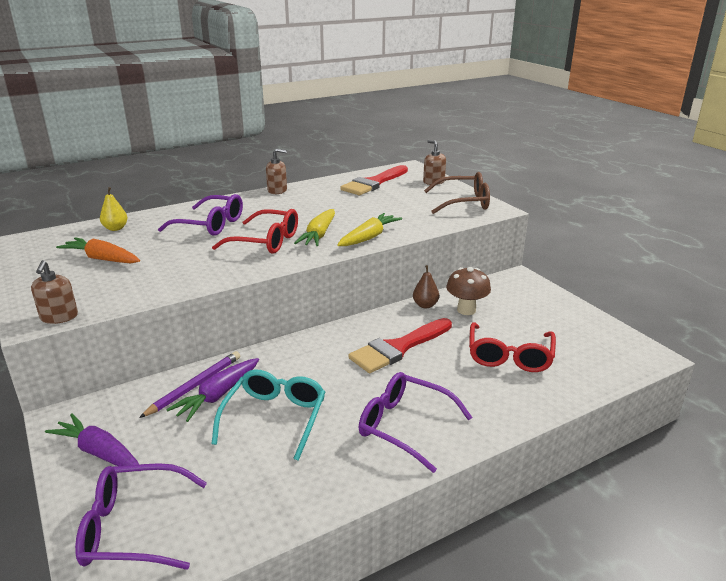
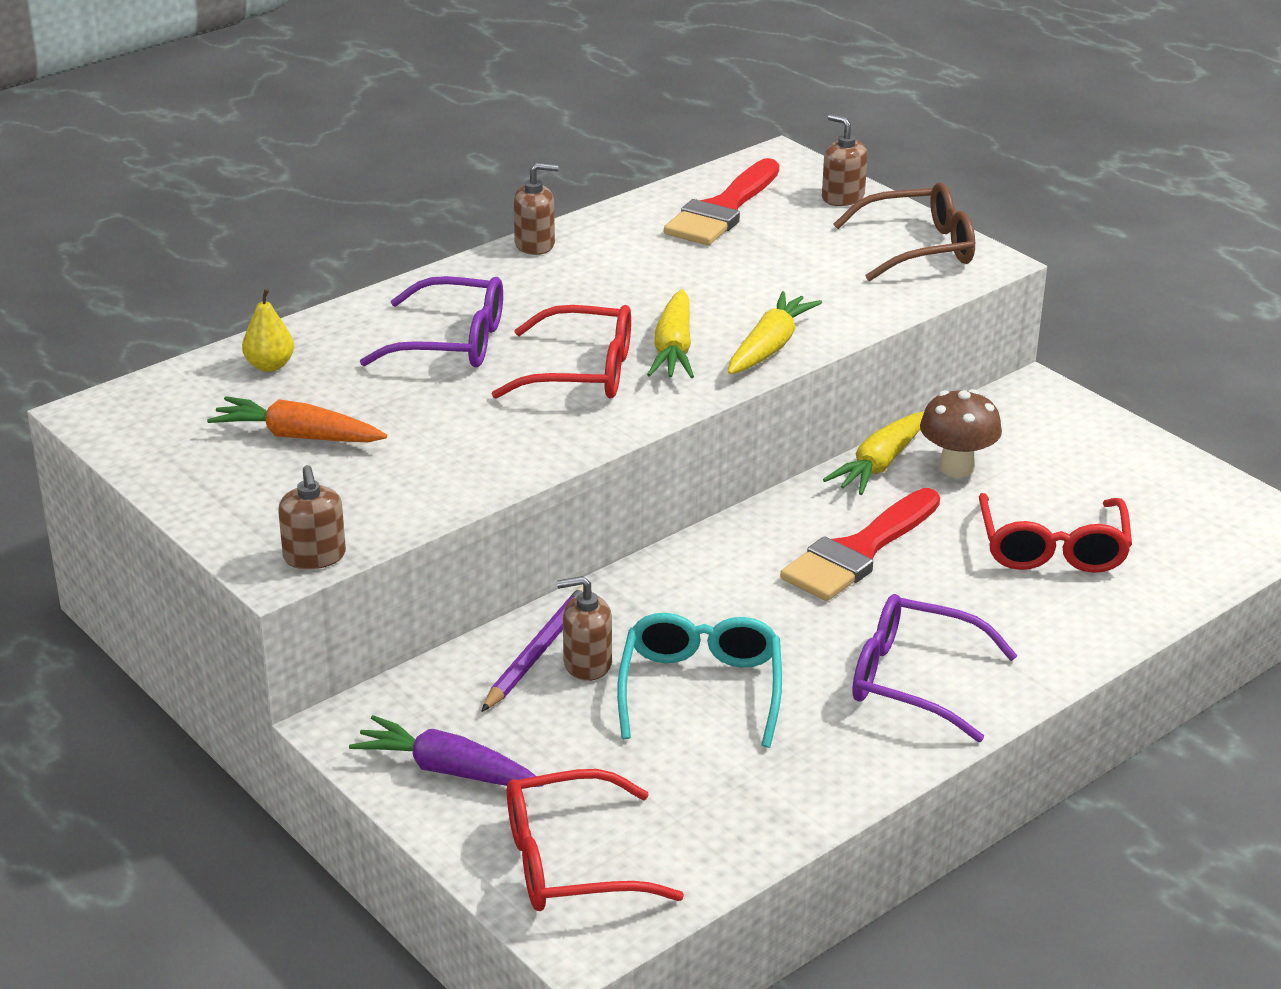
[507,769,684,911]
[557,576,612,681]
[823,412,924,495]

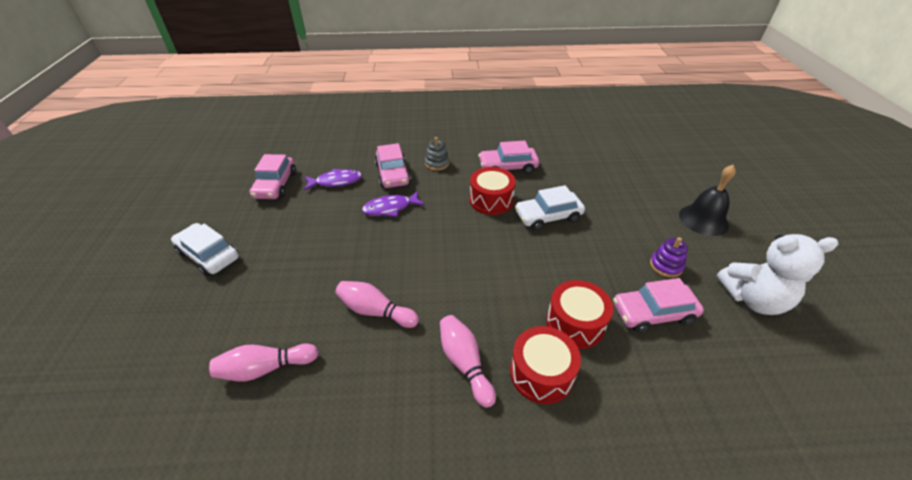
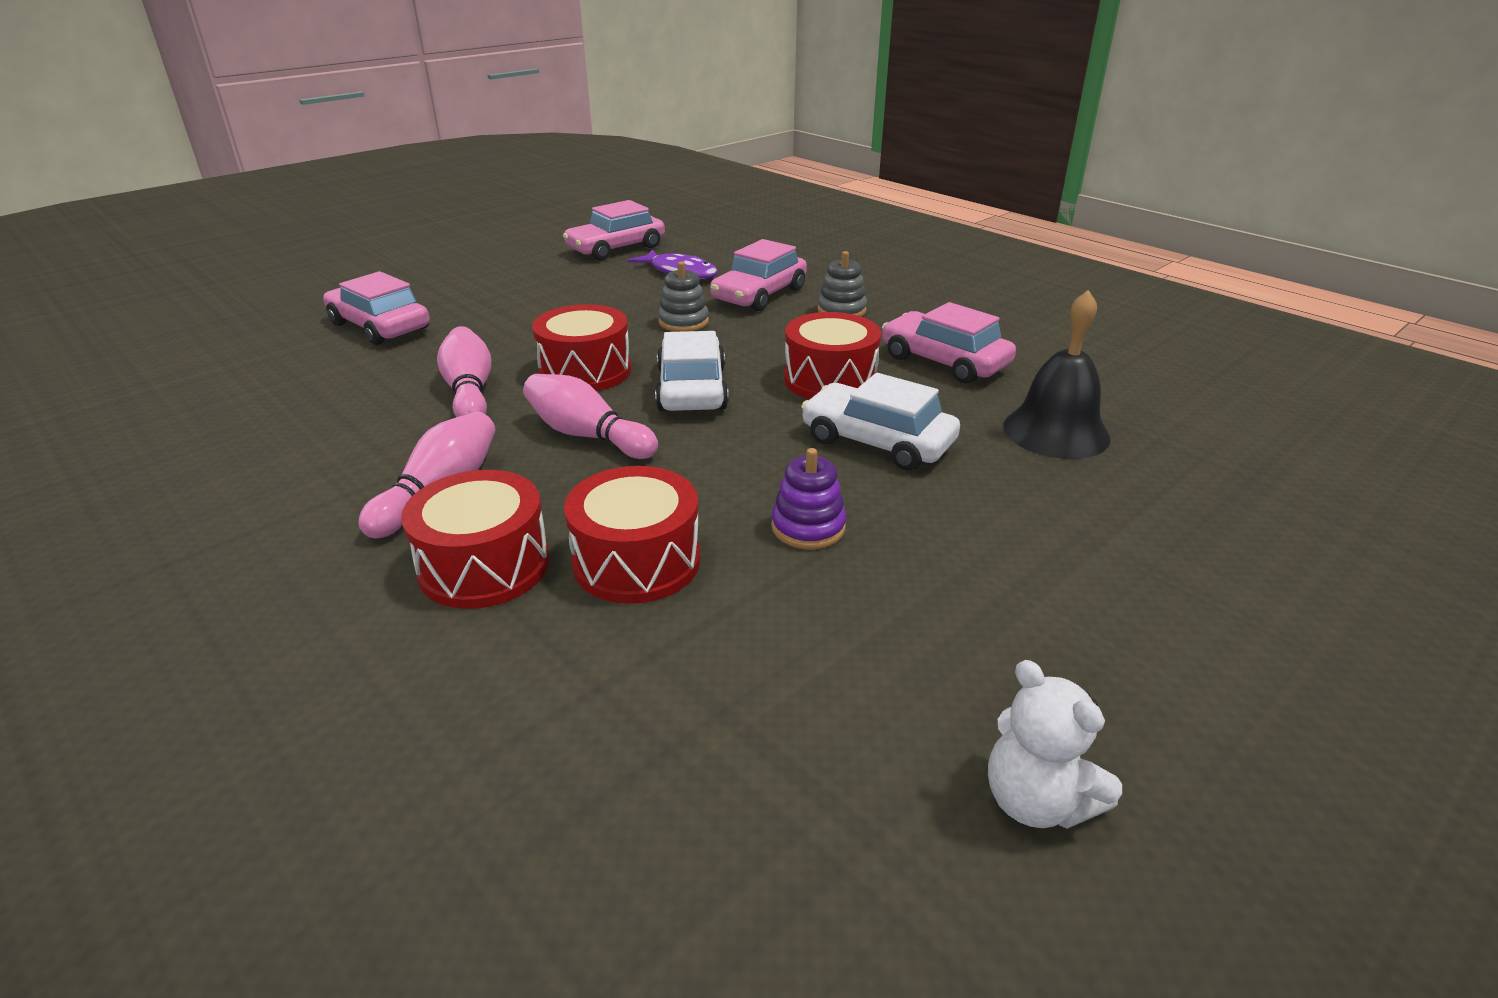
[655,331,729,411]
[523,374,658,459]
[658,261,709,332]
[323,271,430,345]
[771,448,846,549]
[1003,290,1111,459]
[988,660,1122,829]
[532,304,631,391]

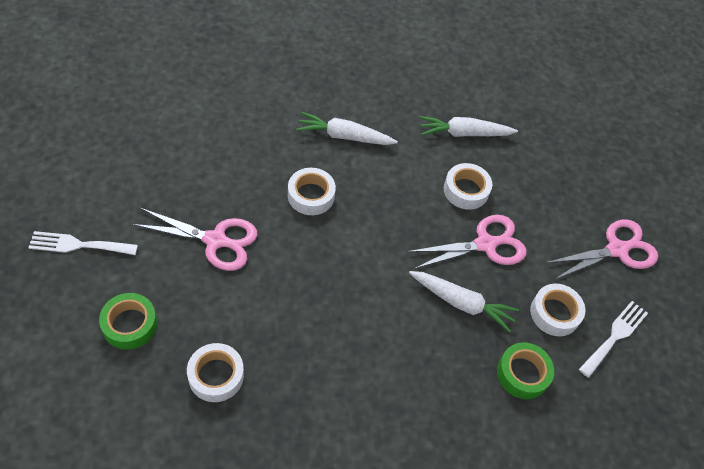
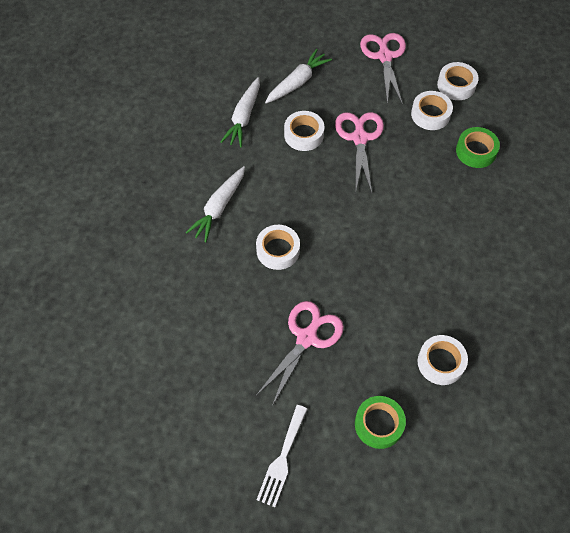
[265,49,332,103]
[437,62,479,100]

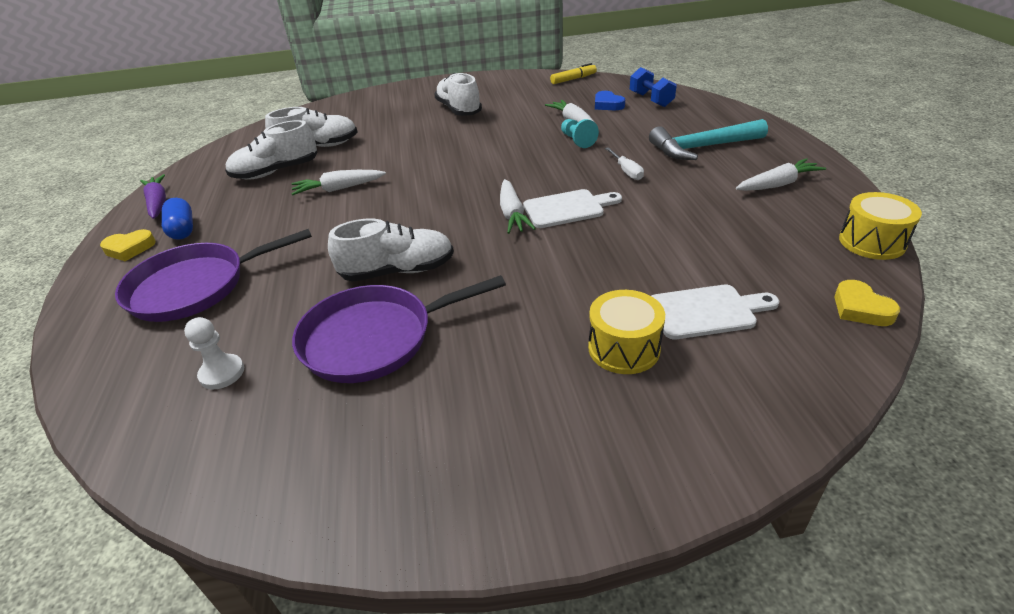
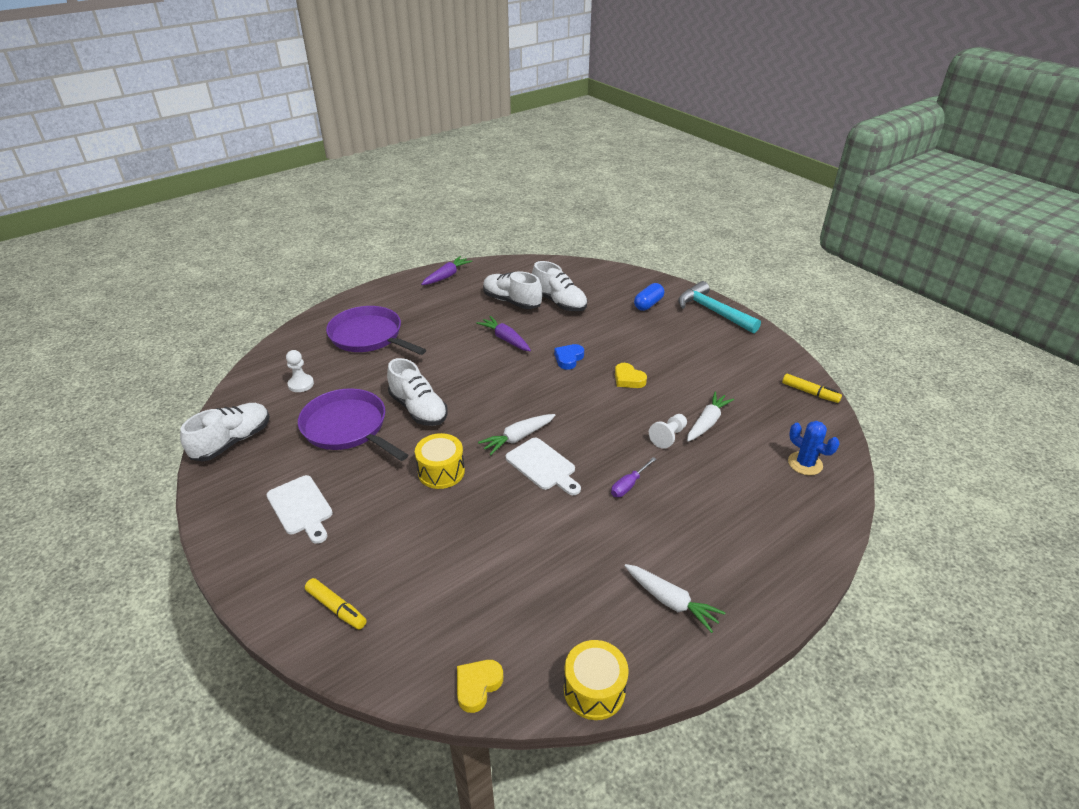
[615,363,647,388]
[634,283,664,311]
[476,316,531,351]
[180,403,270,461]
[649,414,687,449]
[415,433,465,489]
[554,344,584,370]
[611,457,656,497]
[788,421,839,475]
[678,281,761,334]
[266,475,333,544]
[305,578,367,630]

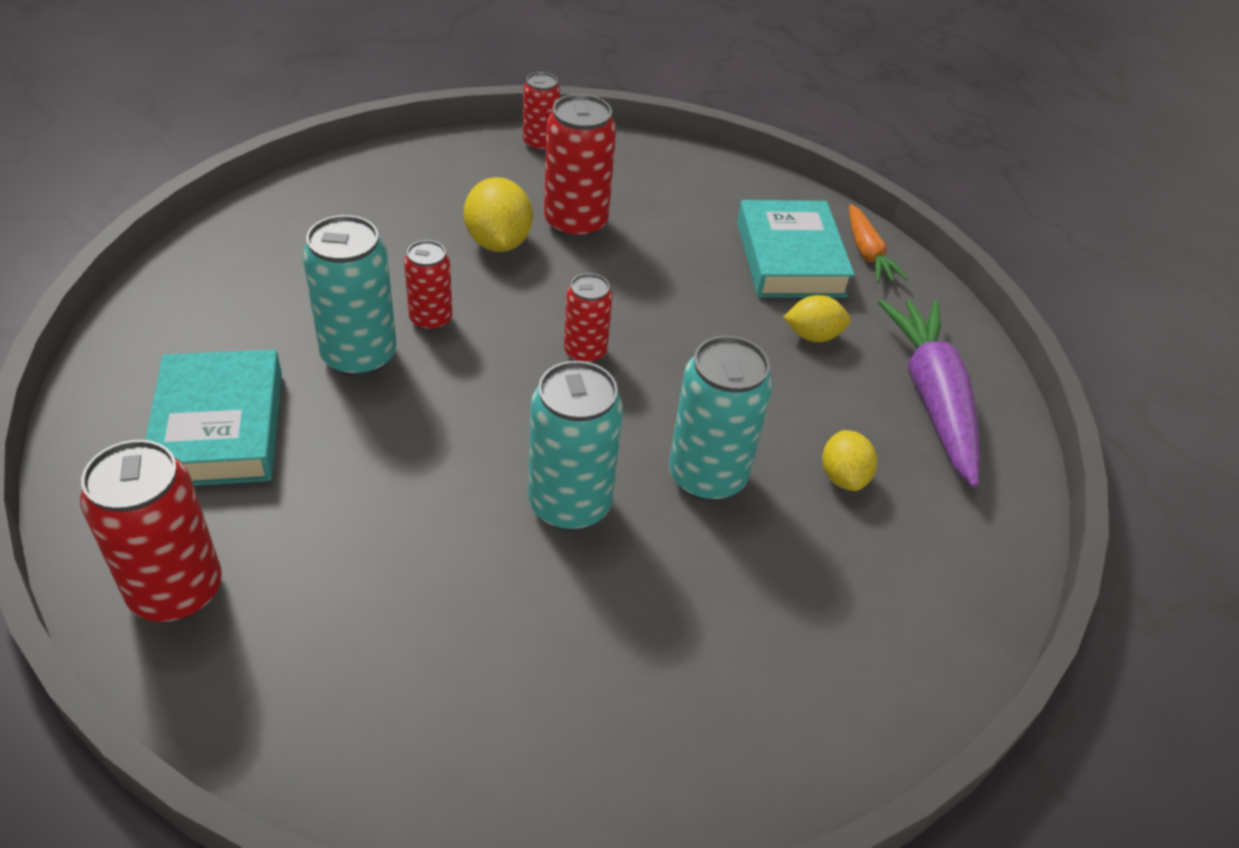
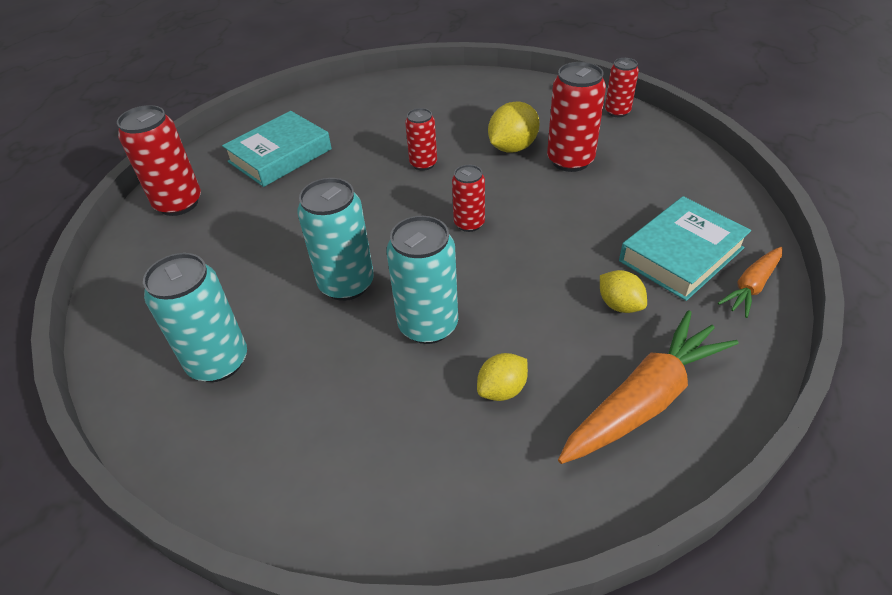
[143,253,247,382]
[558,310,739,464]

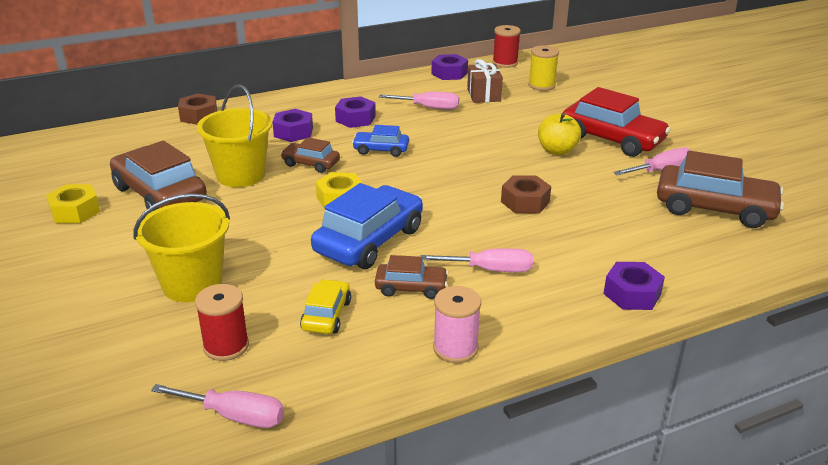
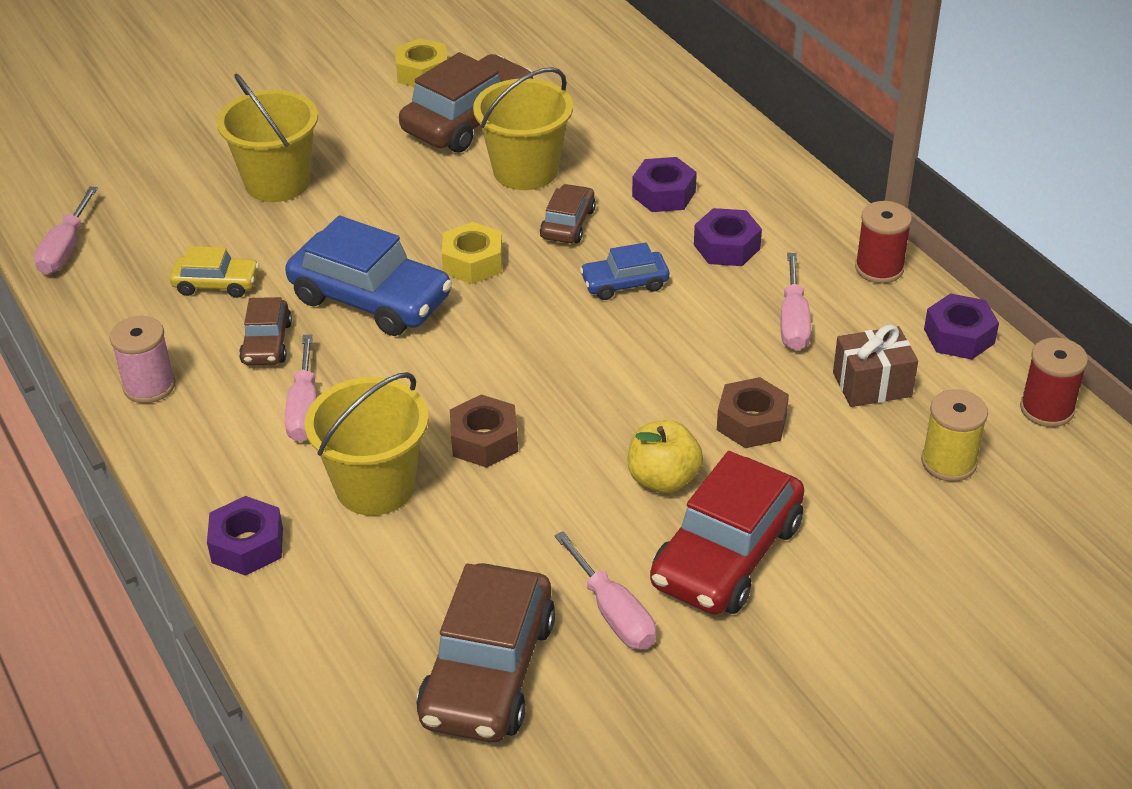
[717,377,789,448]
[855,201,912,283]
[580,242,669,300]
[305,372,429,516]

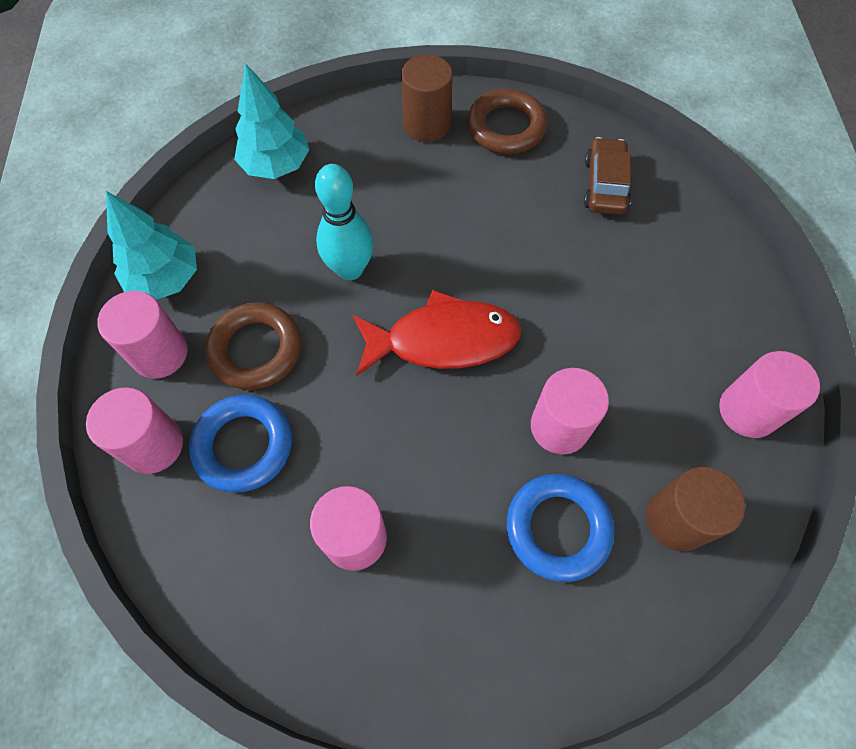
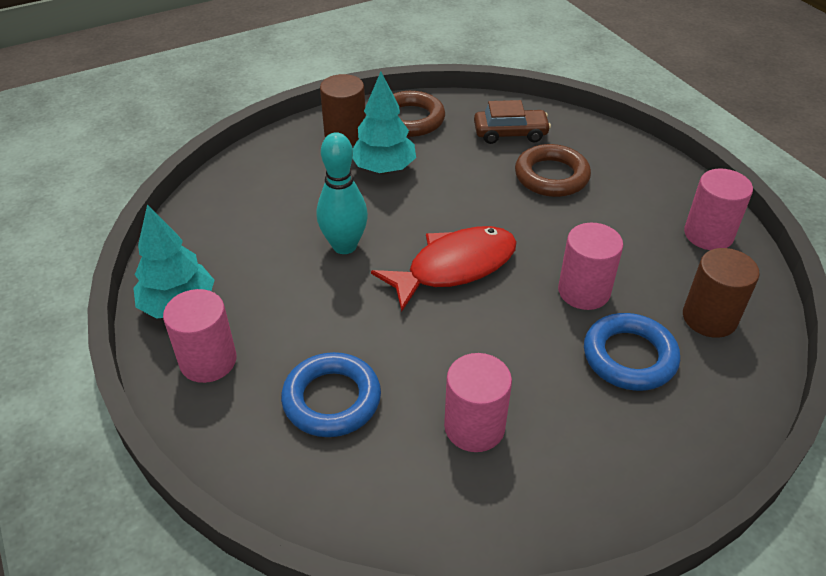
[86,387,183,474] (first image)
[515,144,591,197]
[353,72,416,173]
[474,100,551,144]

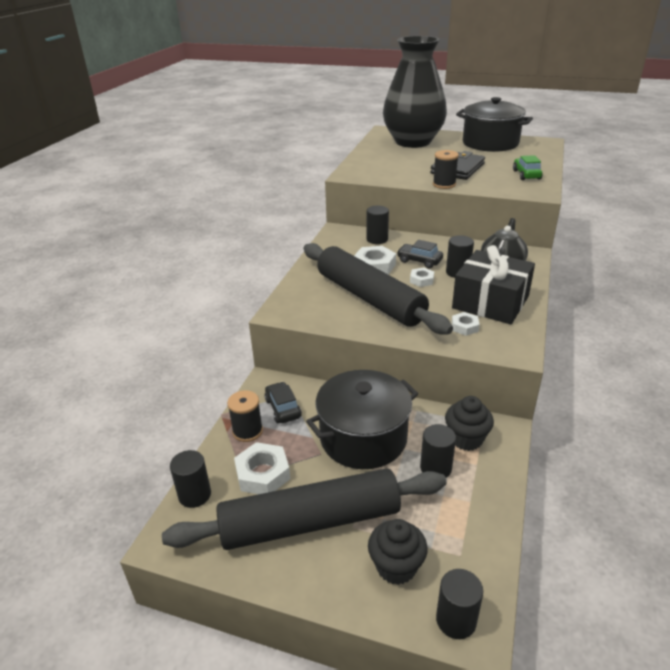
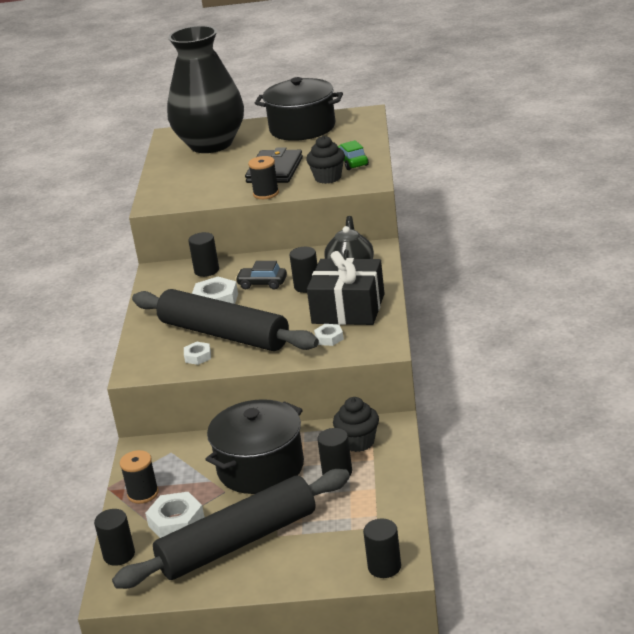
[265,382,302,423] (first image)
[306,136,345,184]
[184,342,211,365]

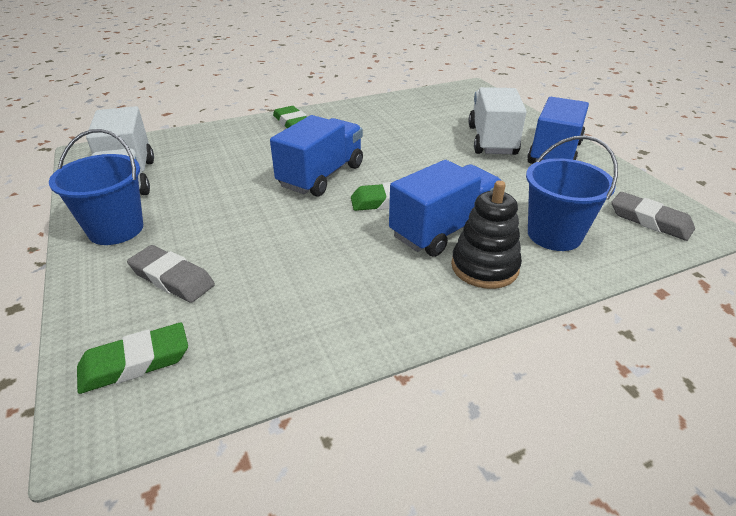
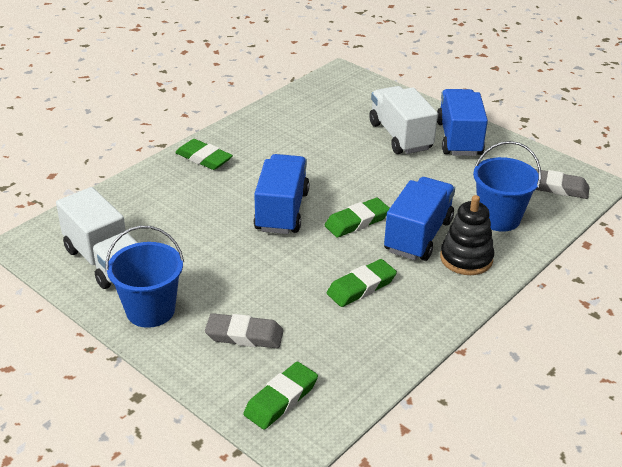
[327,259,397,307]

